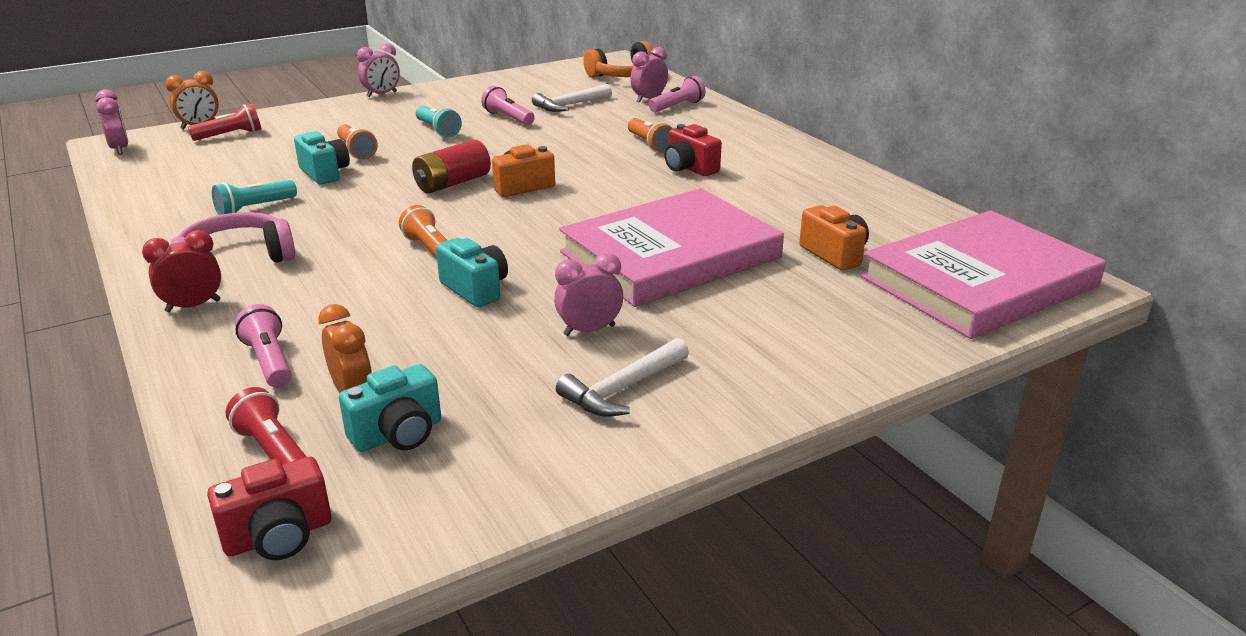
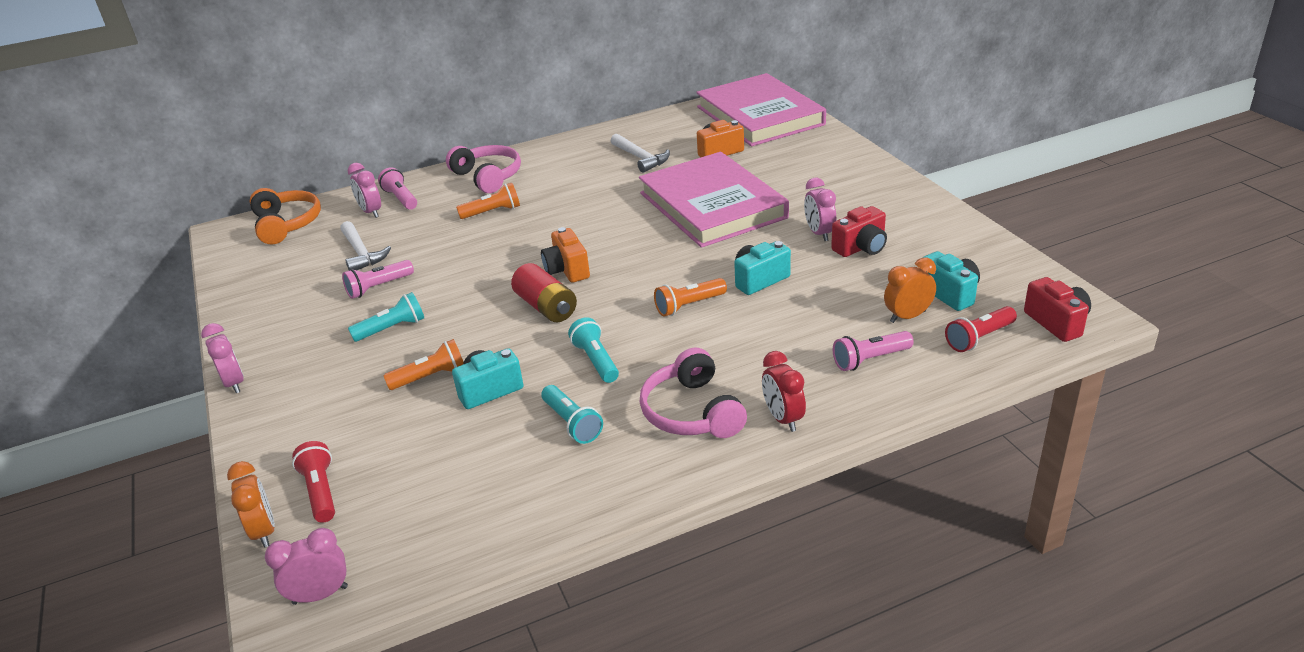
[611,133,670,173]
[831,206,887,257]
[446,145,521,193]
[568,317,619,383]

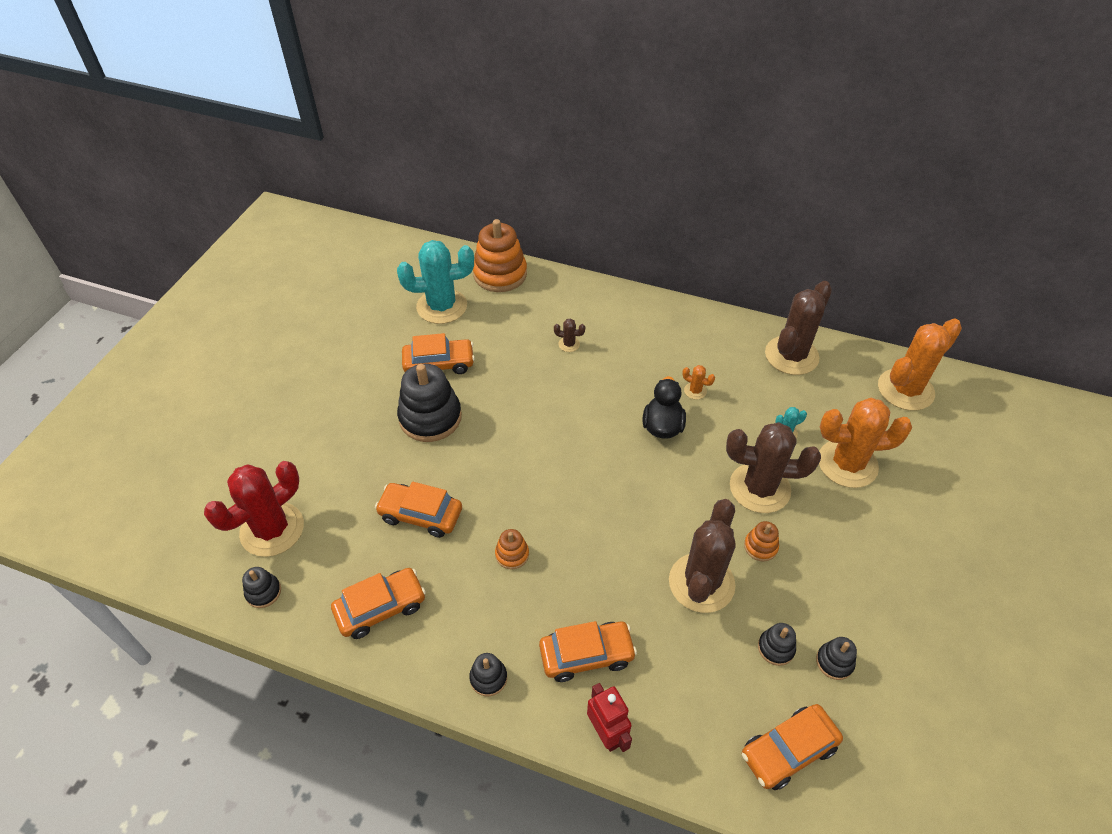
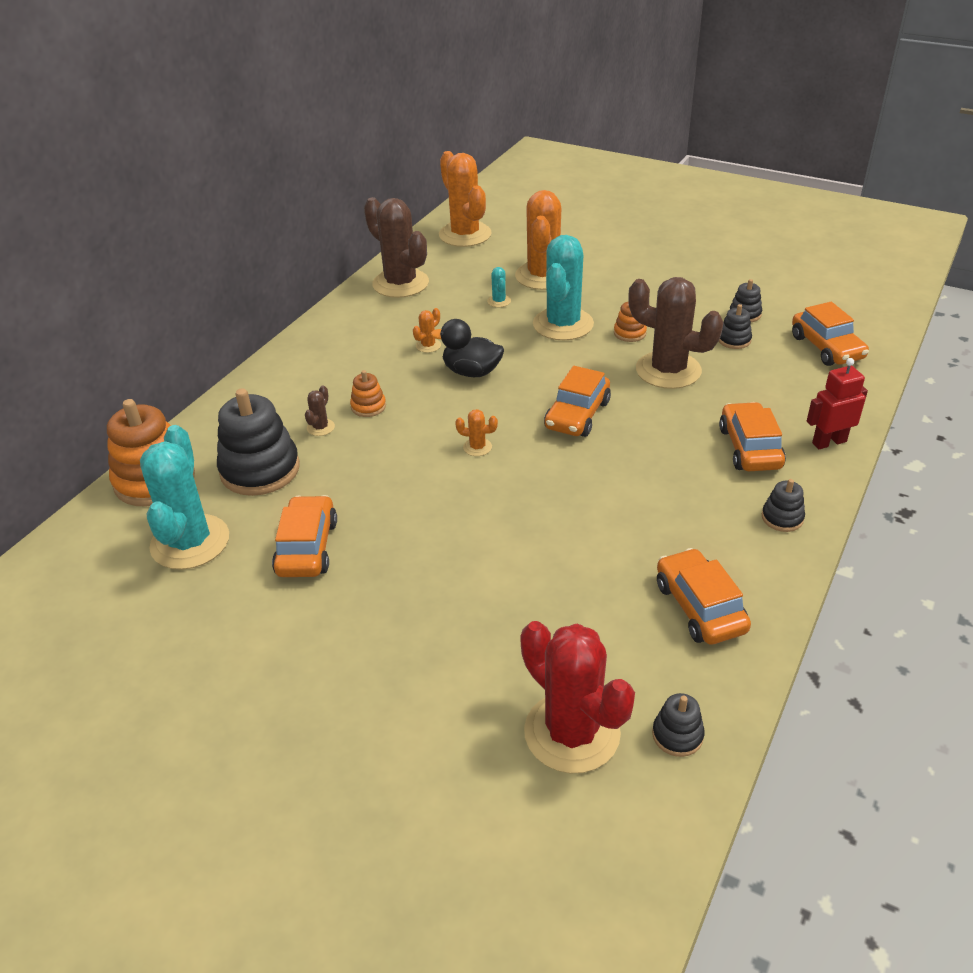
[544,366,611,437]
[217,388,300,496]
[350,370,386,417]
[533,235,594,340]
[455,409,498,456]

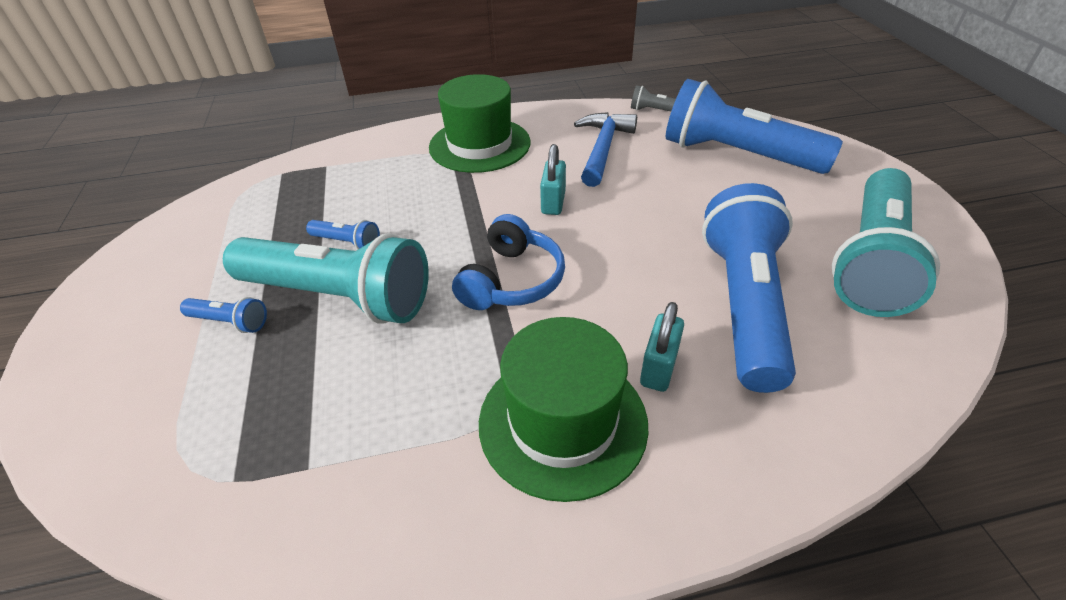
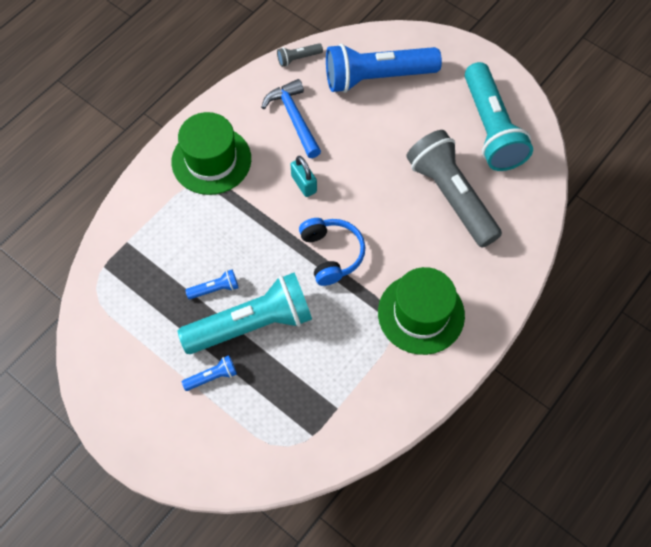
[640,302,684,392] (first image)
[406,130,502,247]

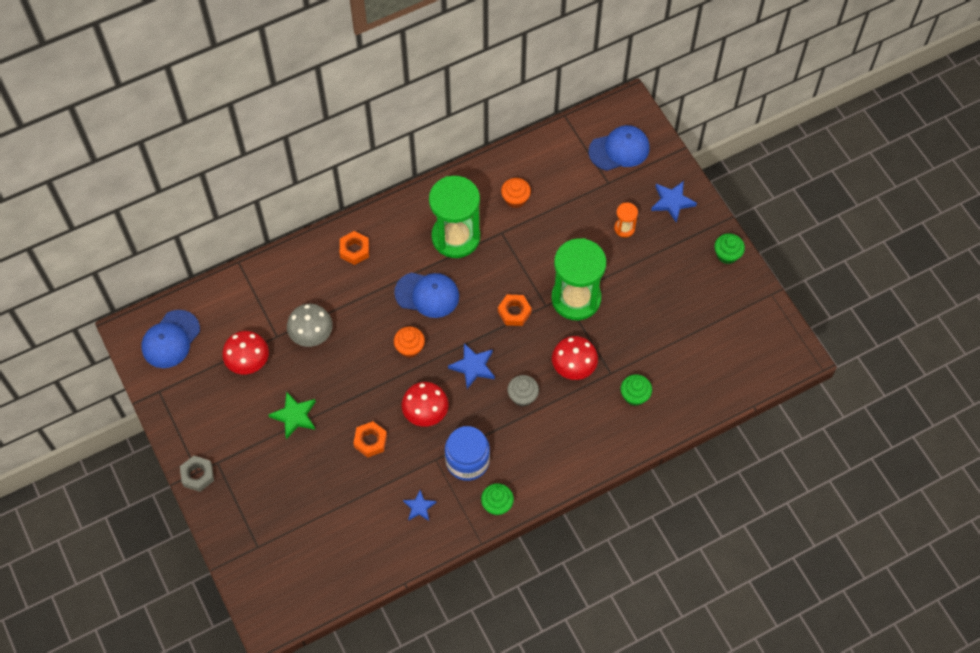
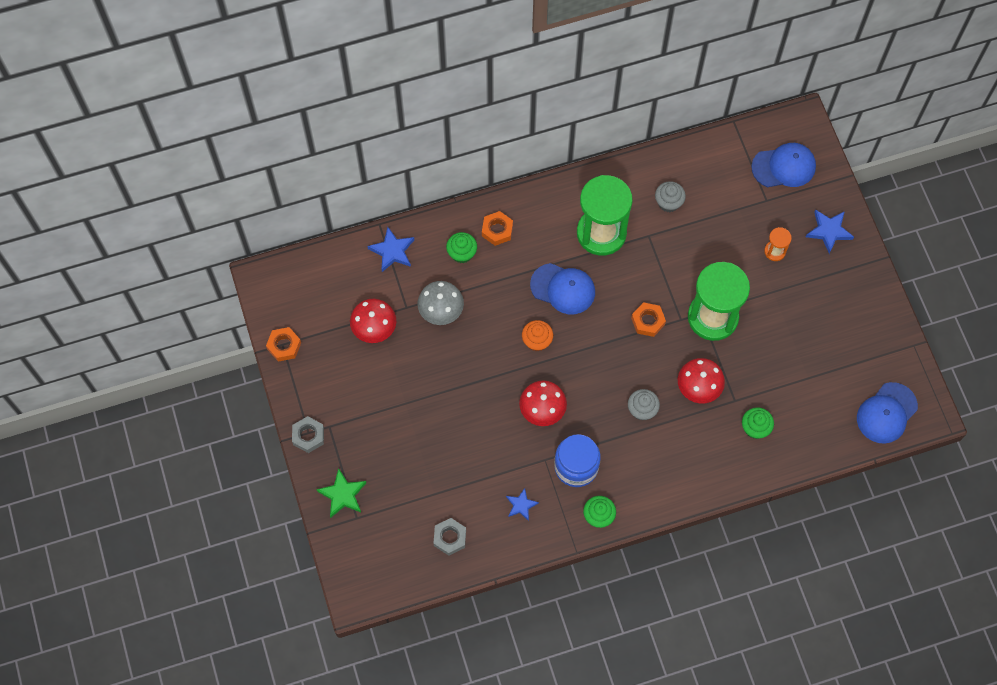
[857,382,918,443]
[316,468,366,518]
[266,327,301,362]
[368,227,414,272]
[655,181,686,212]
[446,232,477,263]
[434,518,466,555]

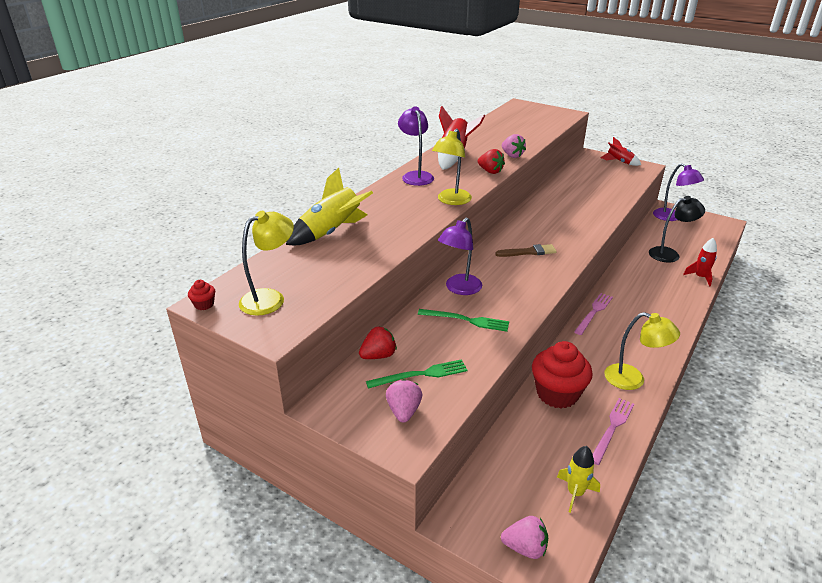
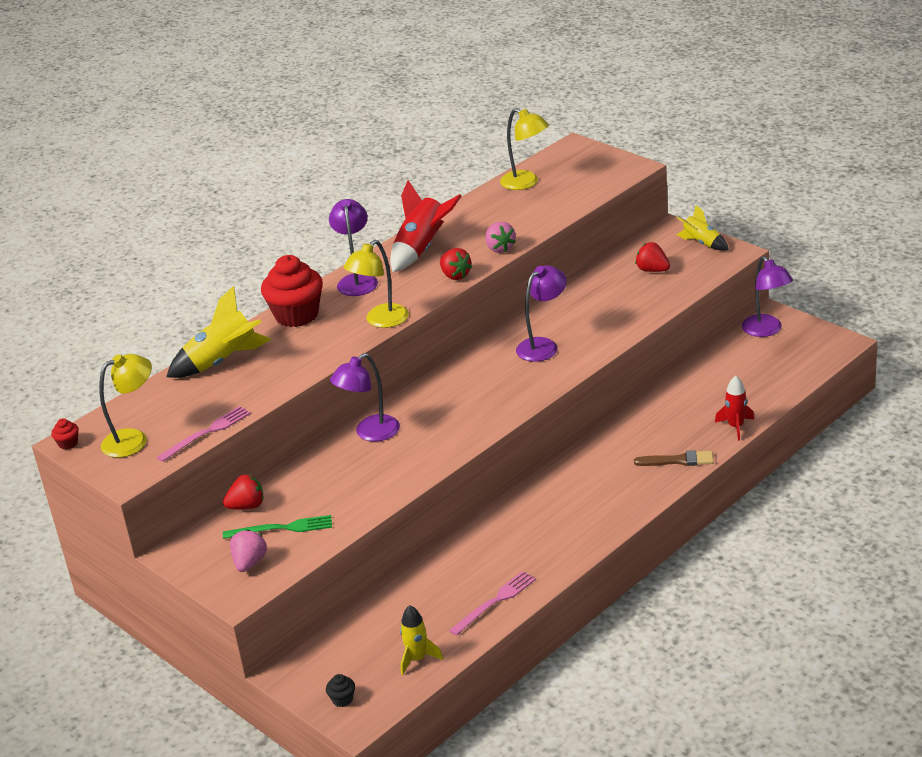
[418,309,509,332] (first image)
[634,450,714,466]
[326,674,355,707]
[261,255,323,327]
[157,406,251,462]
[676,205,729,251]
[500,108,549,190]
[649,196,705,263] (first image)
[516,265,567,362]
[635,242,670,272]

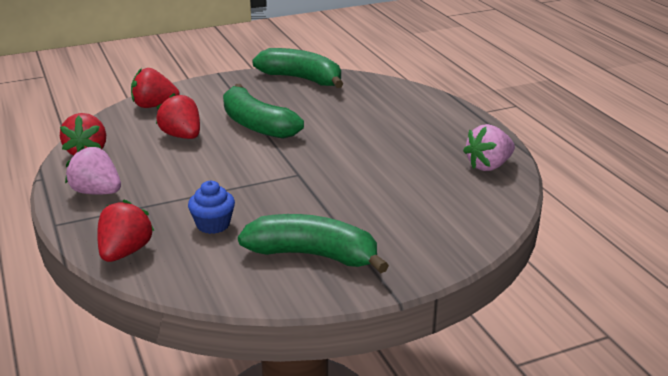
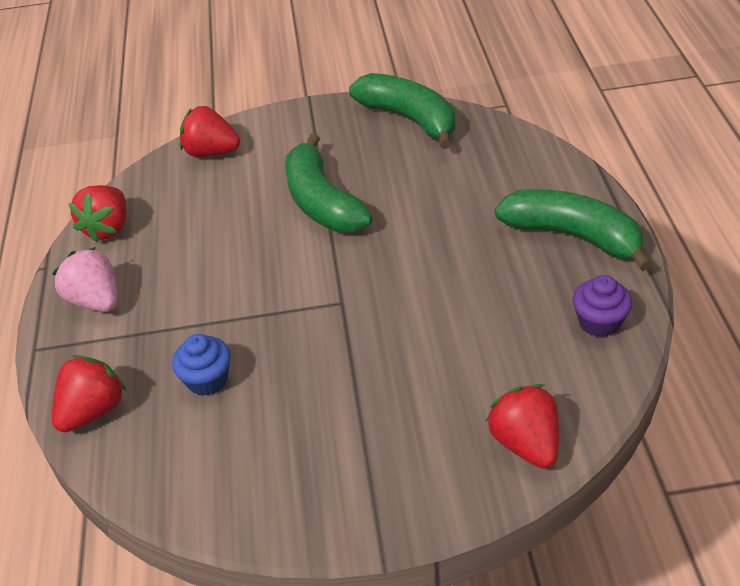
[486,384,559,469]
[495,189,652,271]
[573,275,632,337]

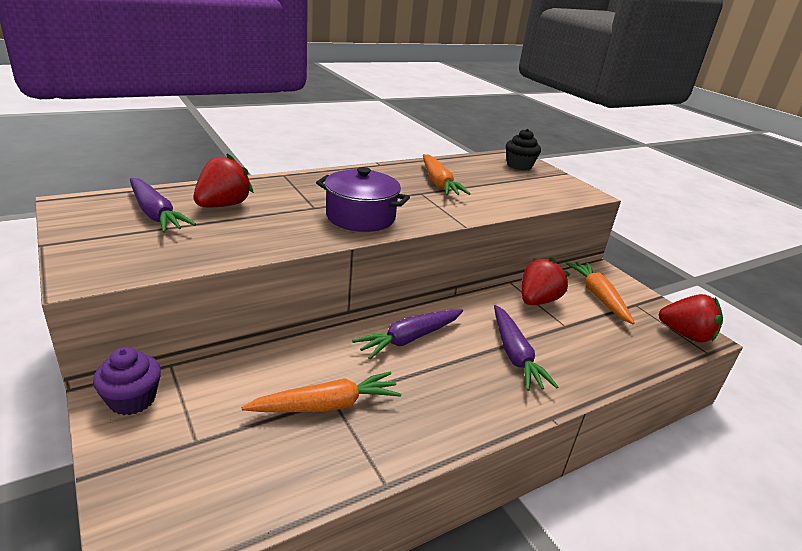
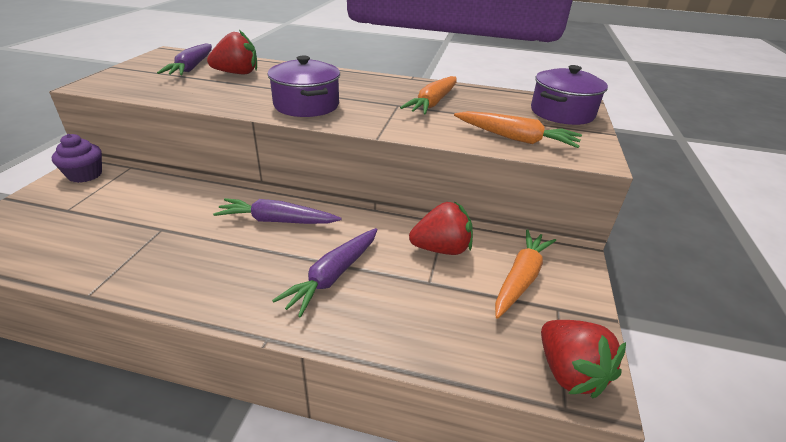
[454,111,582,148]
[531,65,608,125]

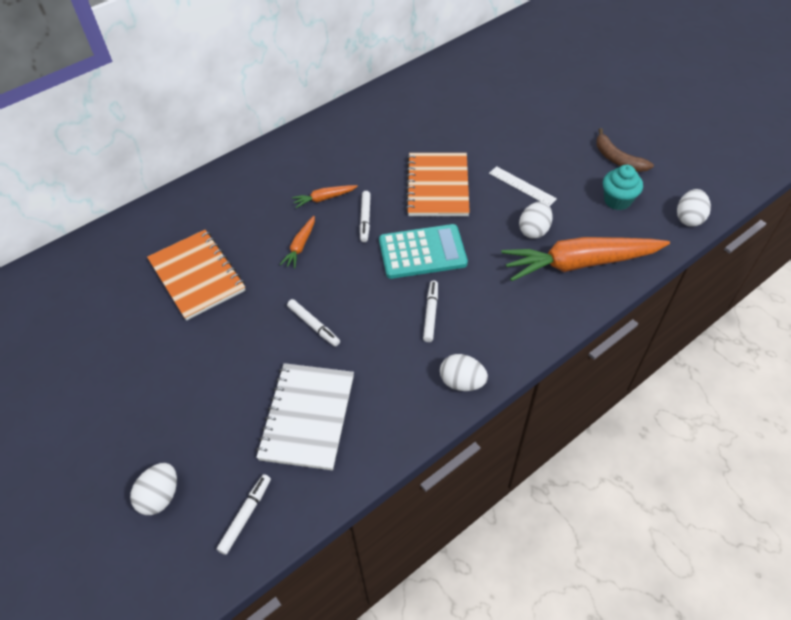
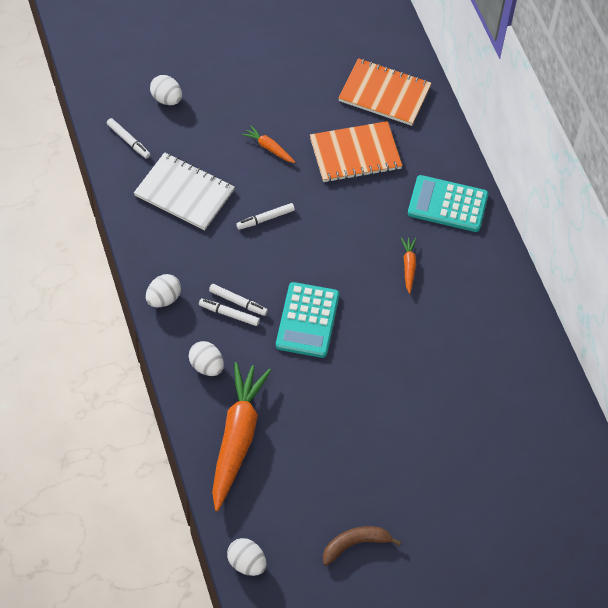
[242,125,295,163]
[199,299,260,326]
[338,58,432,126]
[489,166,557,206] (first image)
[189,341,224,376]
[603,165,643,210] (first image)
[408,175,489,232]

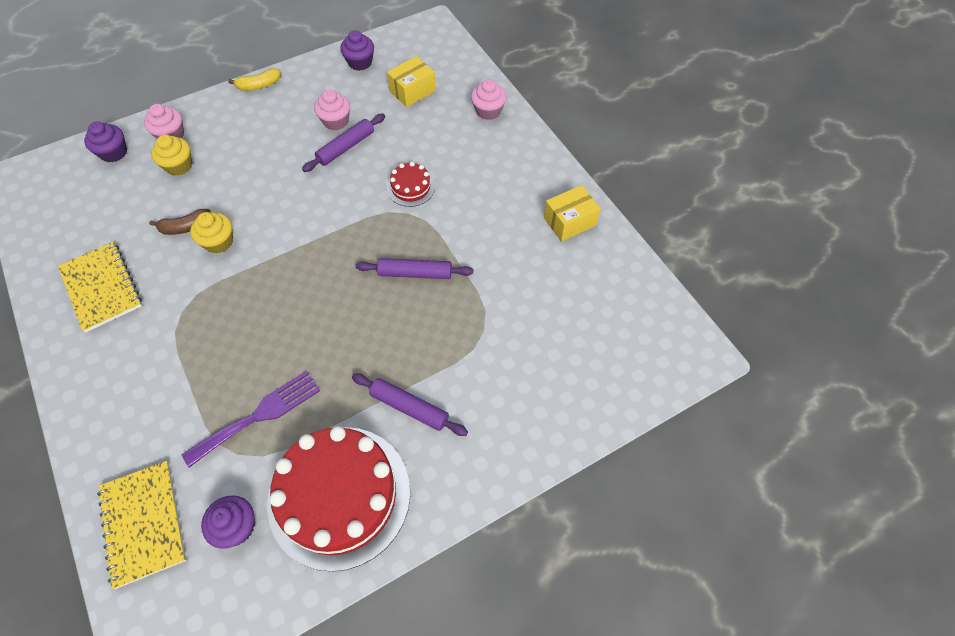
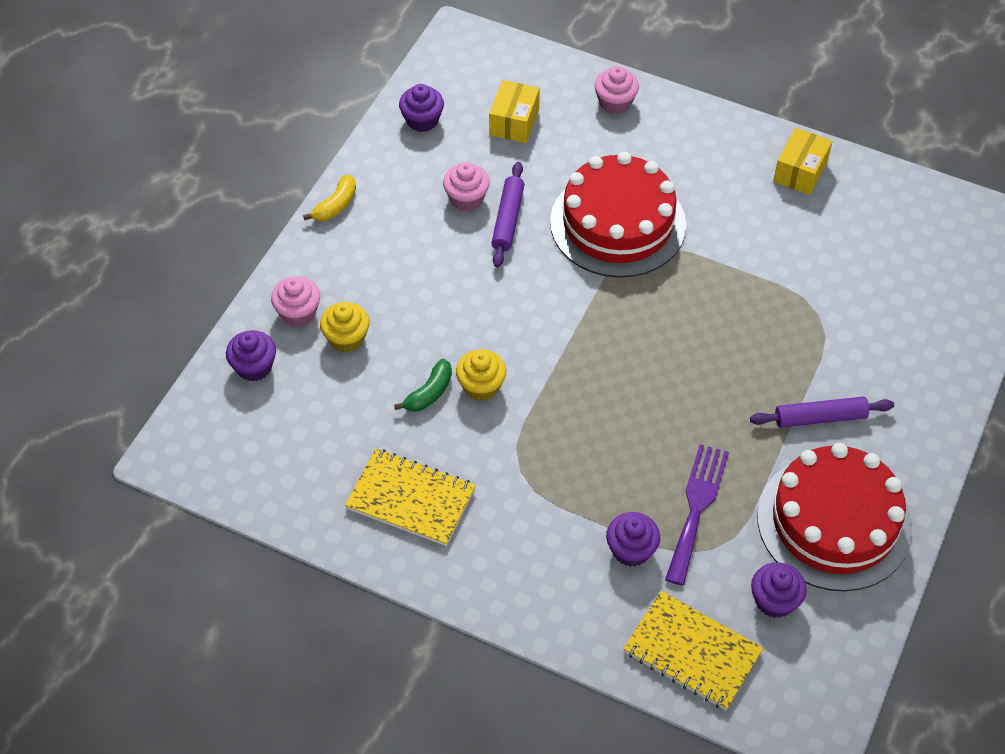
[394,359,452,412]
[355,258,473,279] (first image)
[550,152,686,278]
[606,512,660,567]

